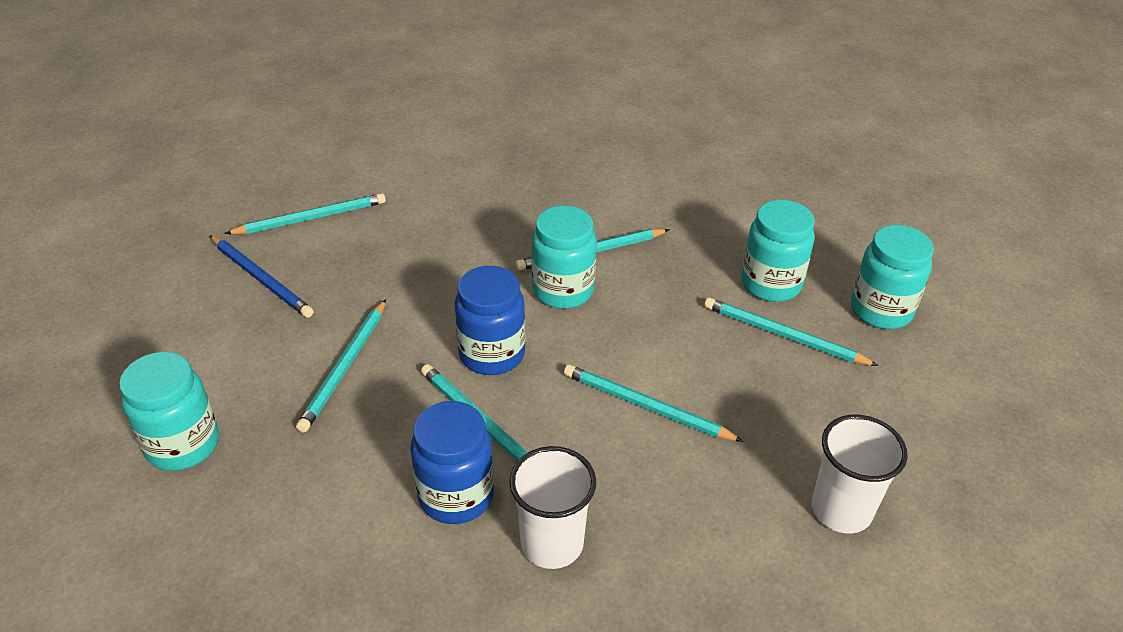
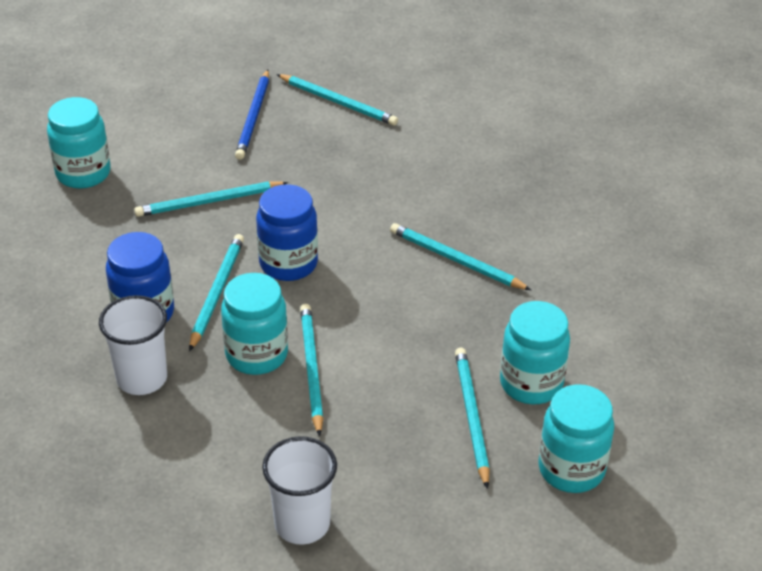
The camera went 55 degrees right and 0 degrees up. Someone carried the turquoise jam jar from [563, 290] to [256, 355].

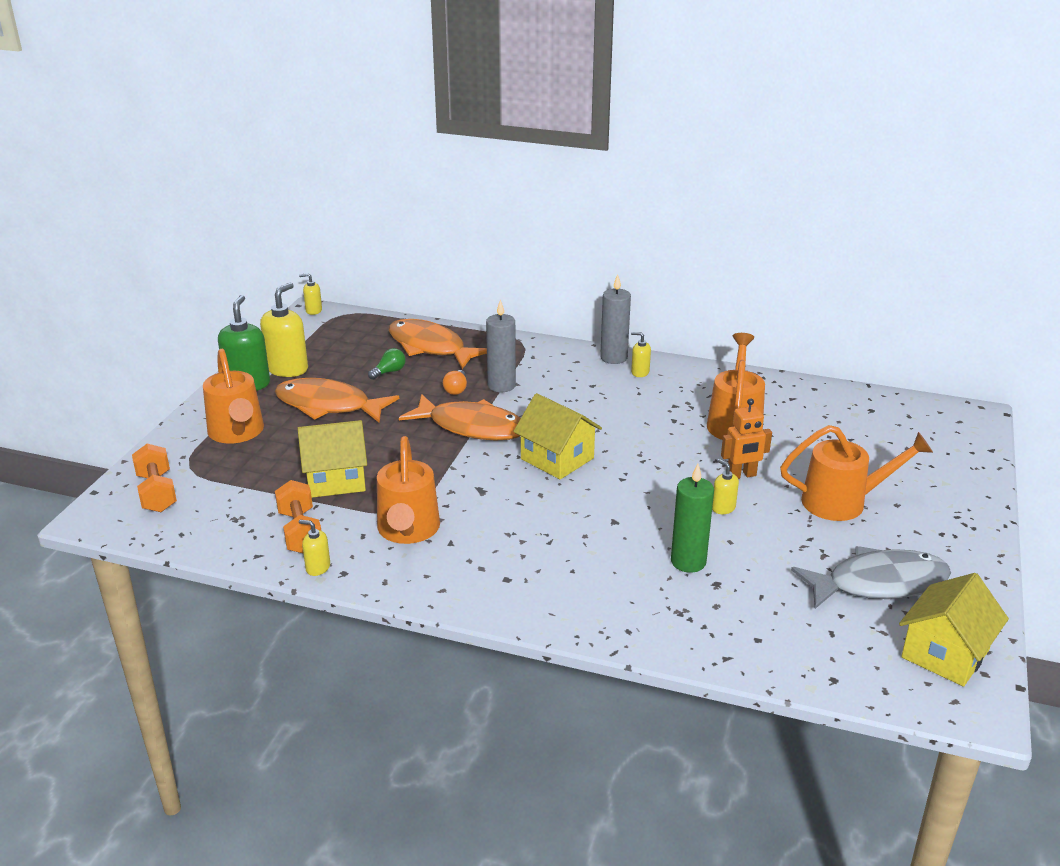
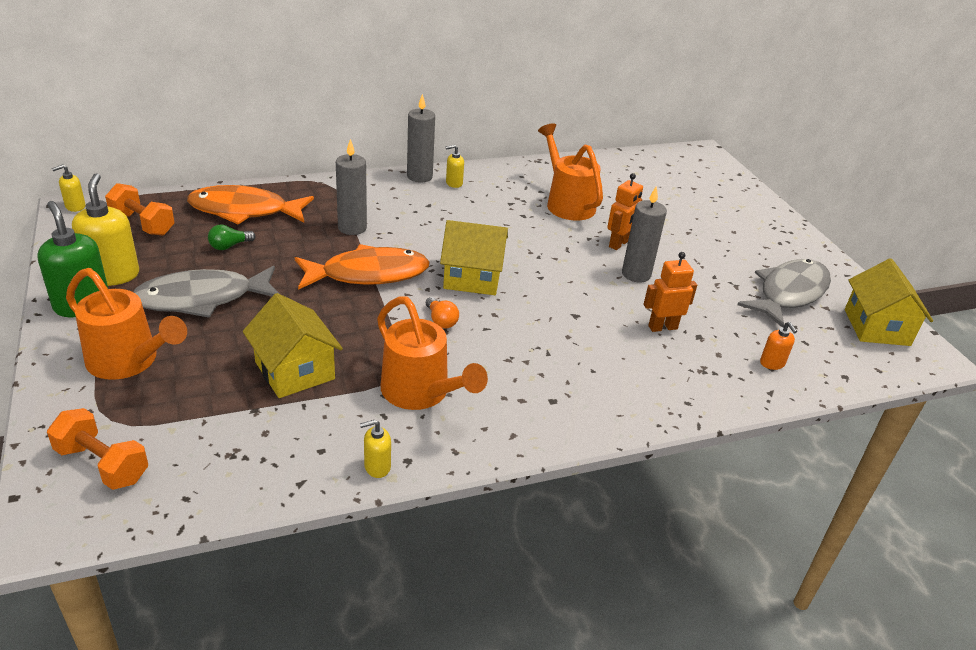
The camera went 40 degrees left and 5 degrees up. Someone carried the orange free weight from [300, 532] to [143, 224]. Someone repainted the orange toy fish at [328, 405], which became the gray toy fish at [202, 299]. Someone rotated the green lightbulb at [389, 372] by 135 degrees counterclockwise. Someone rotated the bright yellow toy house at [336, 479] by 75 degrees counterclockwise. Someone carried the orange lightbulb from [456, 389] to [441, 321]. Someone swapped the bright yellow soap pump at [723, 508] for the gray wax candle at [636, 274]. Someone swapped the green wax candle at [688, 562] for the orange robot figure at [662, 327]. Someone put down the orange soap pump at [772, 363]. Someone took away the orange watering pot at [843, 502].

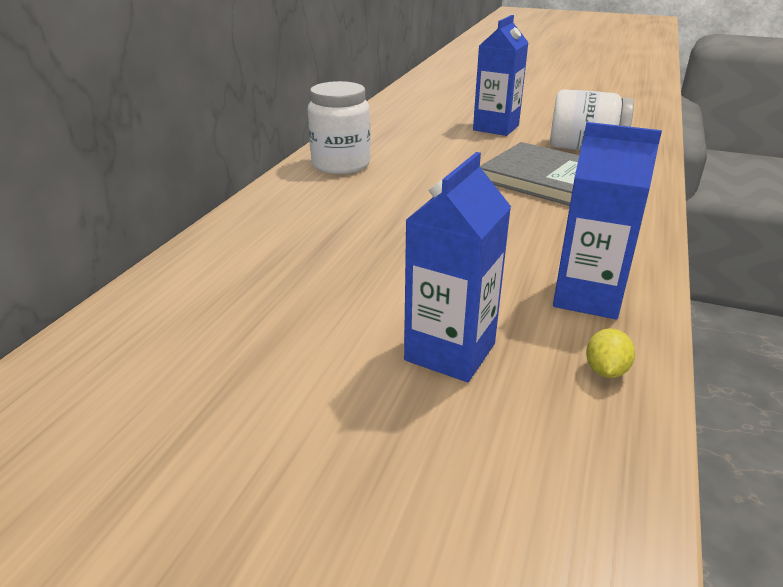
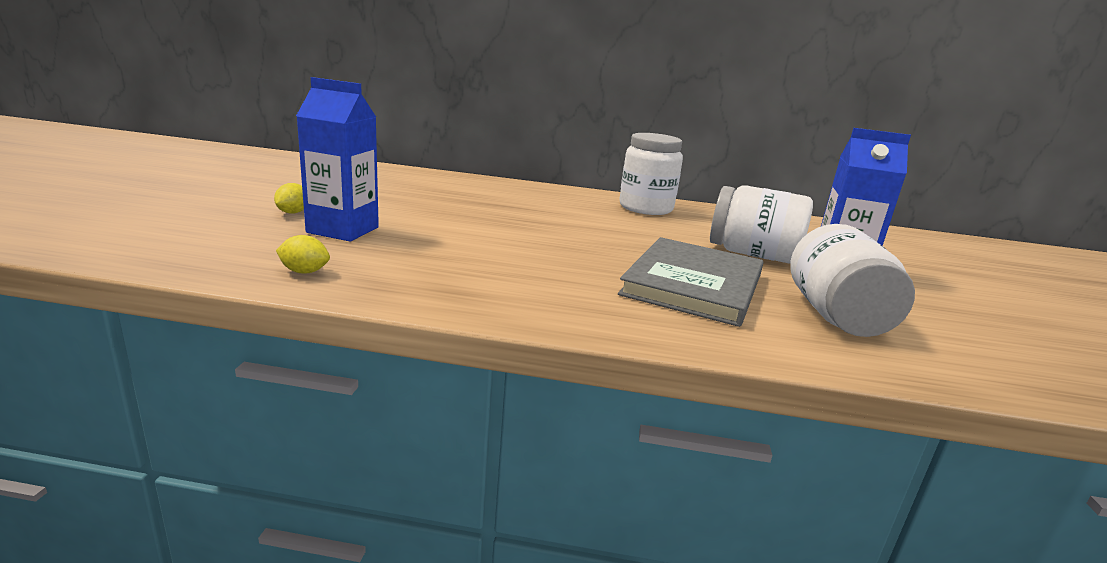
The camera went 75 degrees right and 10 degrees down. Someone put down the bright yellow lemon at [293, 212]. Someone put down the snow-white jam jar at [753, 254]. Someone took away the royal blue juice carton at [588, 297].

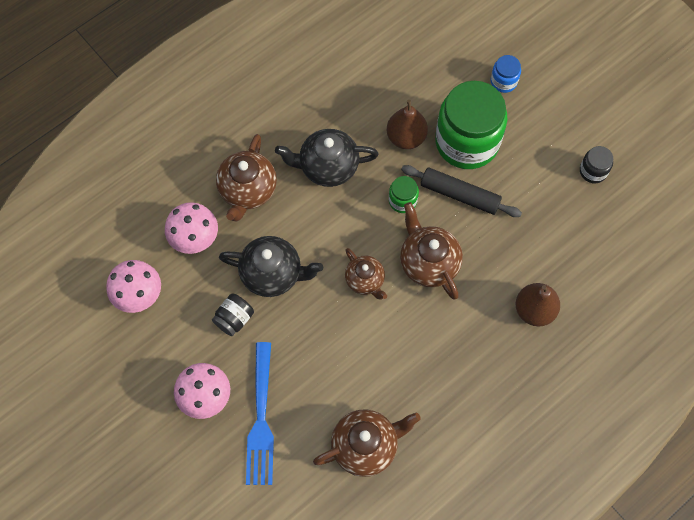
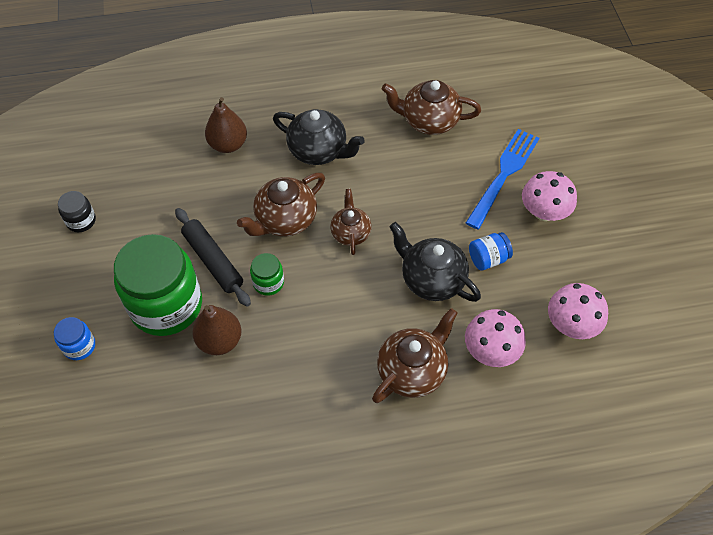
The camera went 150 degrees left and 10 degrees down. Someone rotated the dark brown teapot at [428, 262] by 45 degrees clockwise. Someone carried the ebony teapot from [327, 167] to [318, 151]. Someone repainted the ebony jam jar at [234, 319], which became the royal blue jam jar at [488, 259].

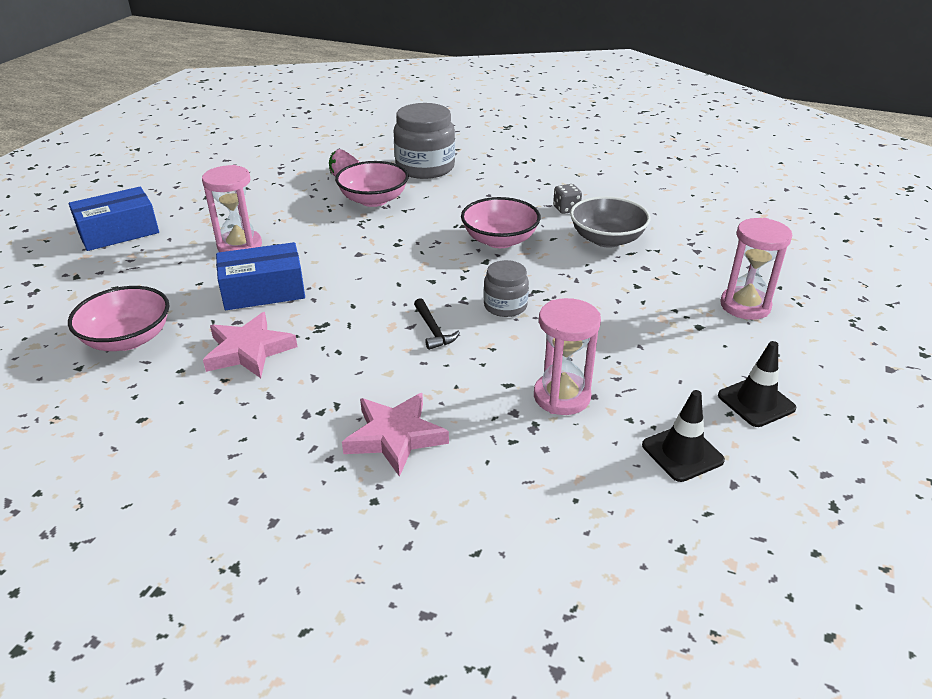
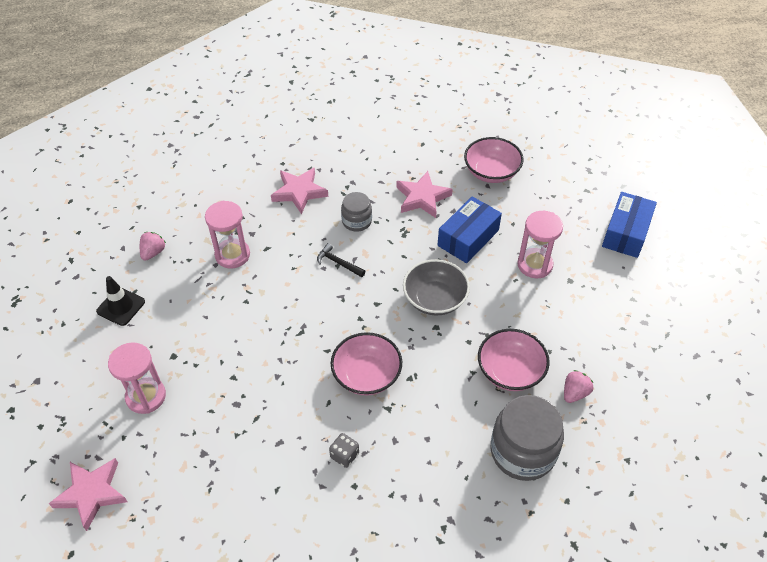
The camera went 145 degrees right and 15 degrees up. Someone put down the rosy five-pointed star at [91, 493]. Someone swapped the ebony road cone at [682, 453] for the rosy strawberry at [153, 252]. Someone carried the gray jam jar from [505, 306] to [356, 221]. Someone carried the gray deep dish from [607, 239] to [435, 299].

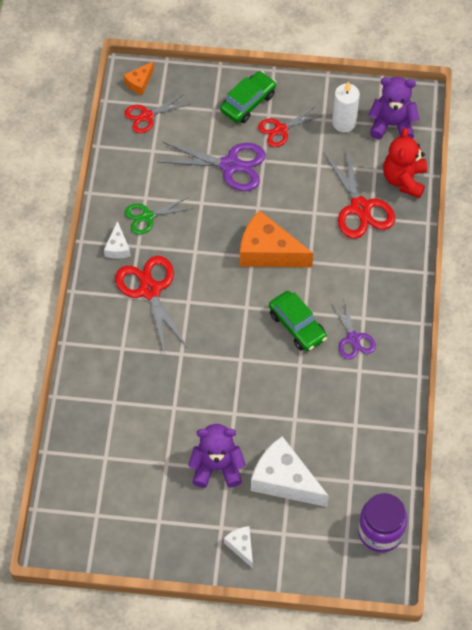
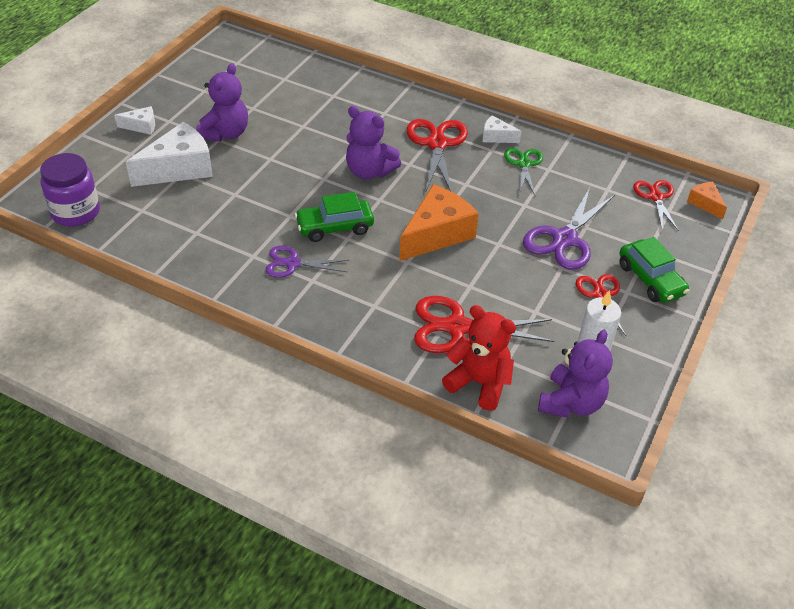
The camera went 110 degrees right and 15 degrees down. Someone put down the purple stuffed bear at [369, 171]. Someone rotated the red scissors at [150, 290] by 90 degrees counterclockwise.

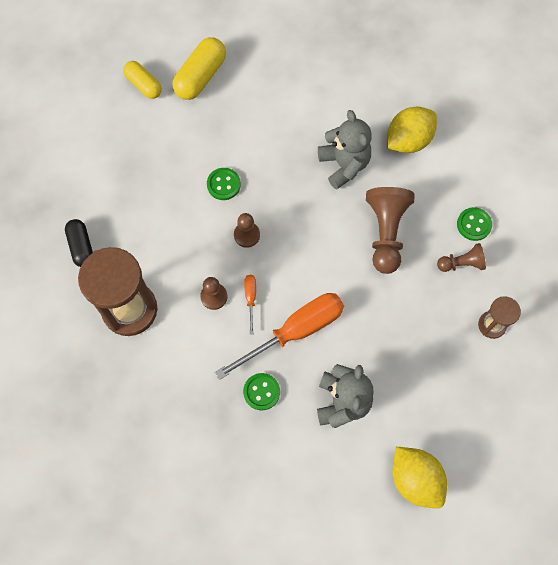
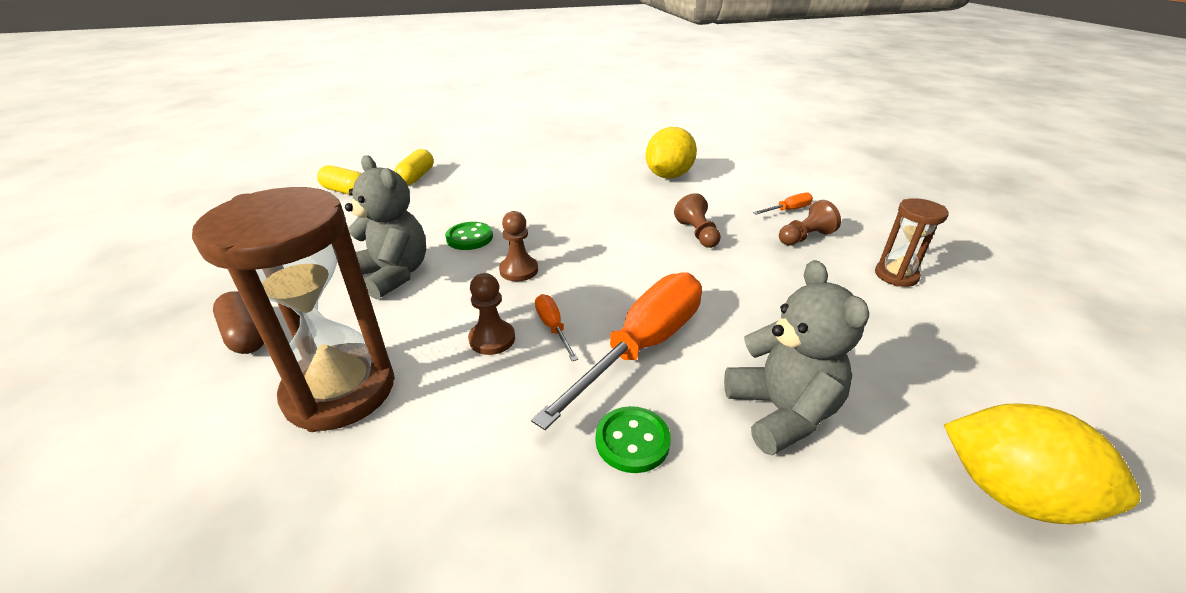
The camera went 20 degrees left and 35 degrees down. Someone repainted the ebony pill shape at [81, 246], which became the dark brown pill shape at [246, 335]. Someone carried the gray stuffed bear from [344, 164] to [393, 275]. Someone scaled the bright yellow pill shape at [200, 76] by 0.66. Someone scaled the dark brown chess pawn at [386, 233] by 0.55. Someone swapped the green sewing button at [474, 224] for the orange flat screwdriver at [788, 210].

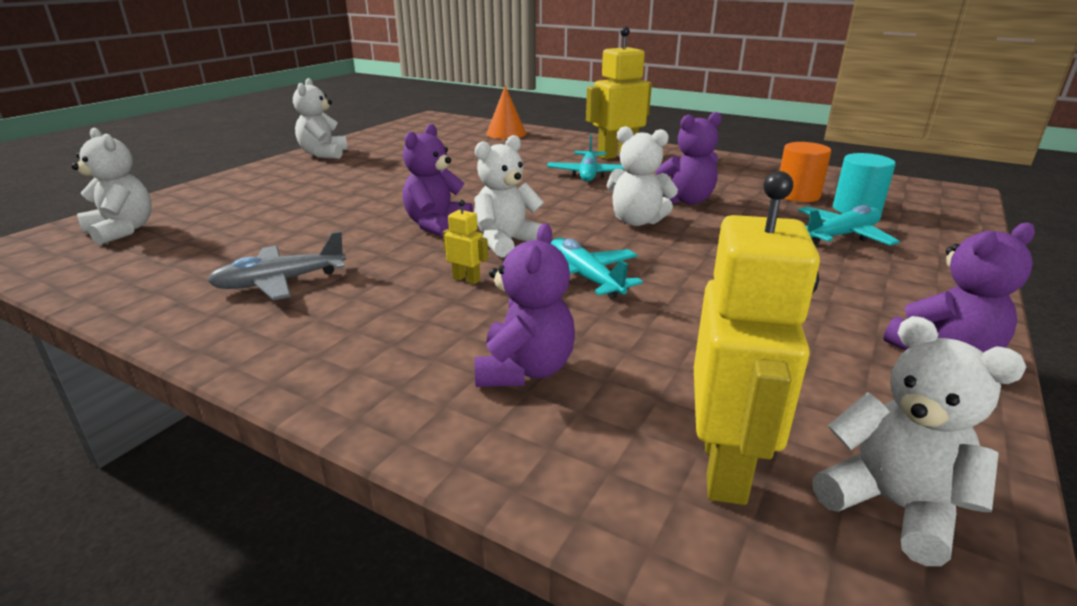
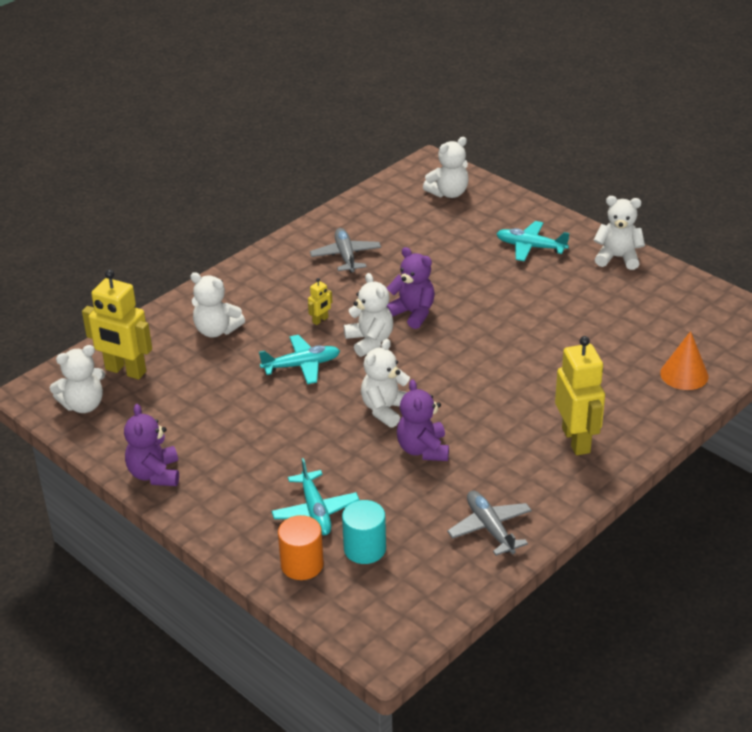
The camera went 105 degrees right and 10 degrees up. Someone repainted the purple stuffed bear at [525, 370], which became the snow-white stuffed bear at [216, 330]. Someone carried the orange cylinder shape from [797, 195] to [302, 564]. Someone put down the gray plane at [490, 528]. Someone carried the turquoise plane from [588, 174] to [530, 247].

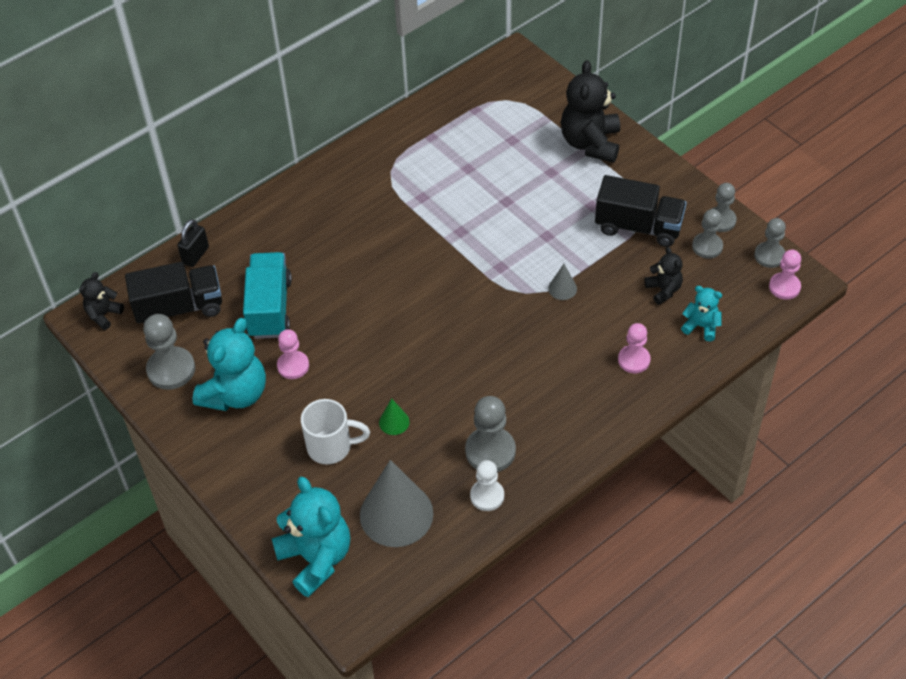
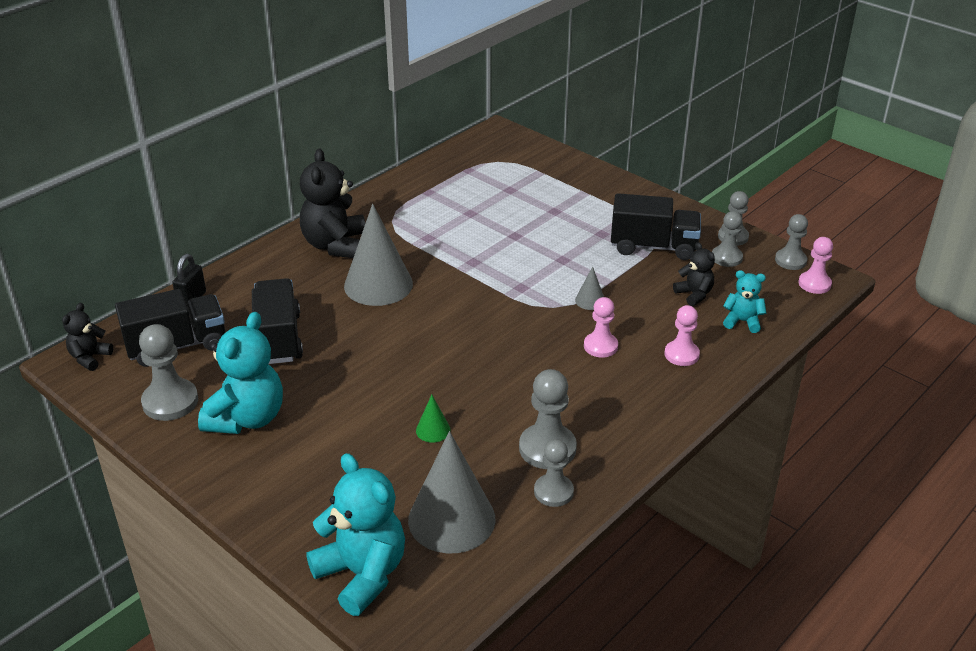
The camera went 10 degrees left and 15 degrees down. Someone repainted the turquoise toy truck at [269, 308], which became the ebony toy truck at [278, 338]. Someone carried the ebony stuffed bear from [590, 143] to [335, 245]. Someone put down the gray cone shape at [378, 285]. Someone repainted the snow-white chess pawn at [487, 496], which became the gray chess pawn at [553, 492]. Someone carried the rosy chess pawn from [293, 366] to [600, 346]. Someone took away the snow-white tea mug at [331, 447].

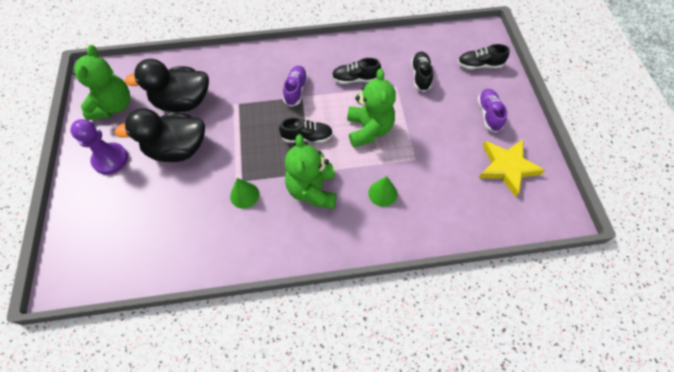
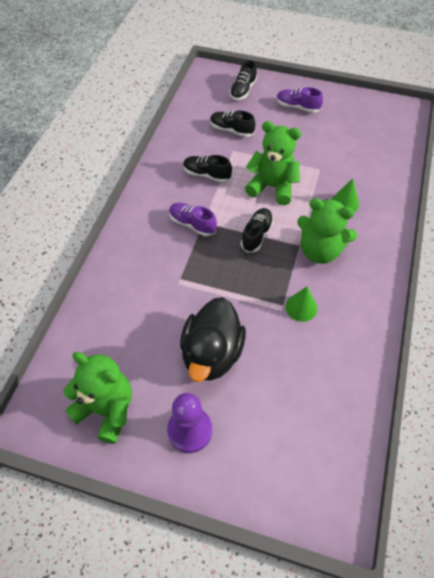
The camera went 65 degrees left and 5 degrees down. Someone rotated the ebony sneaker at [355, 79] by 90 degrees clockwise. Someone took away the ebony rubber duck at [183, 102]. Someone took away the bright yellow five-pointed star at [507, 167].

